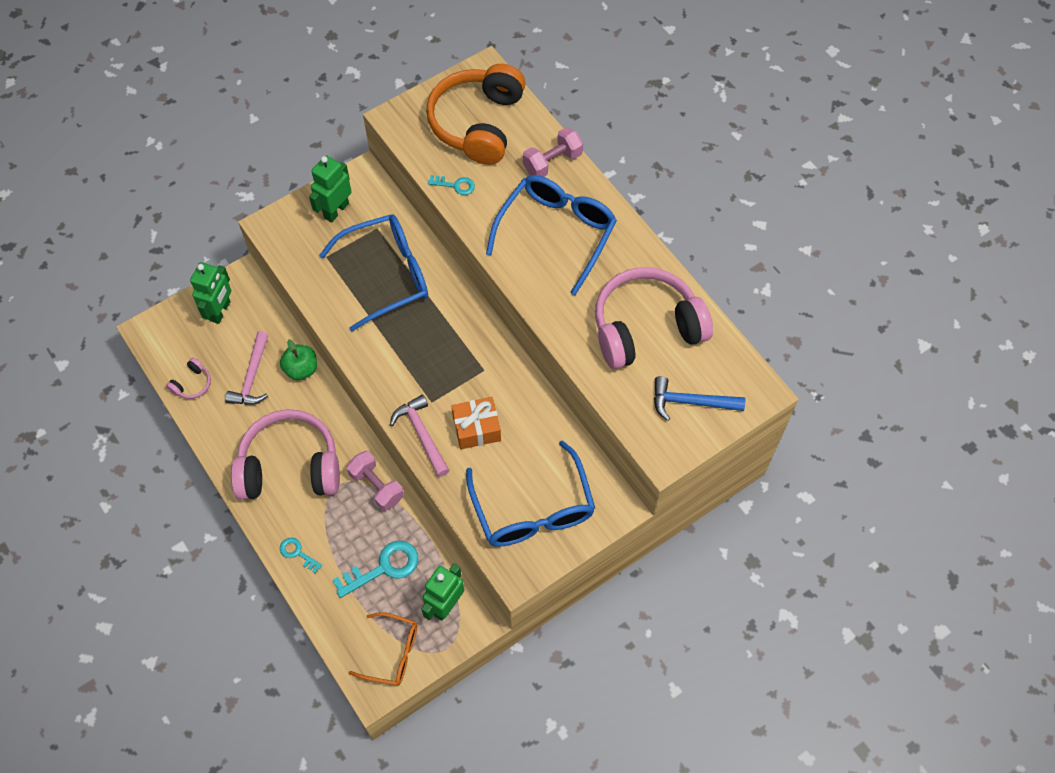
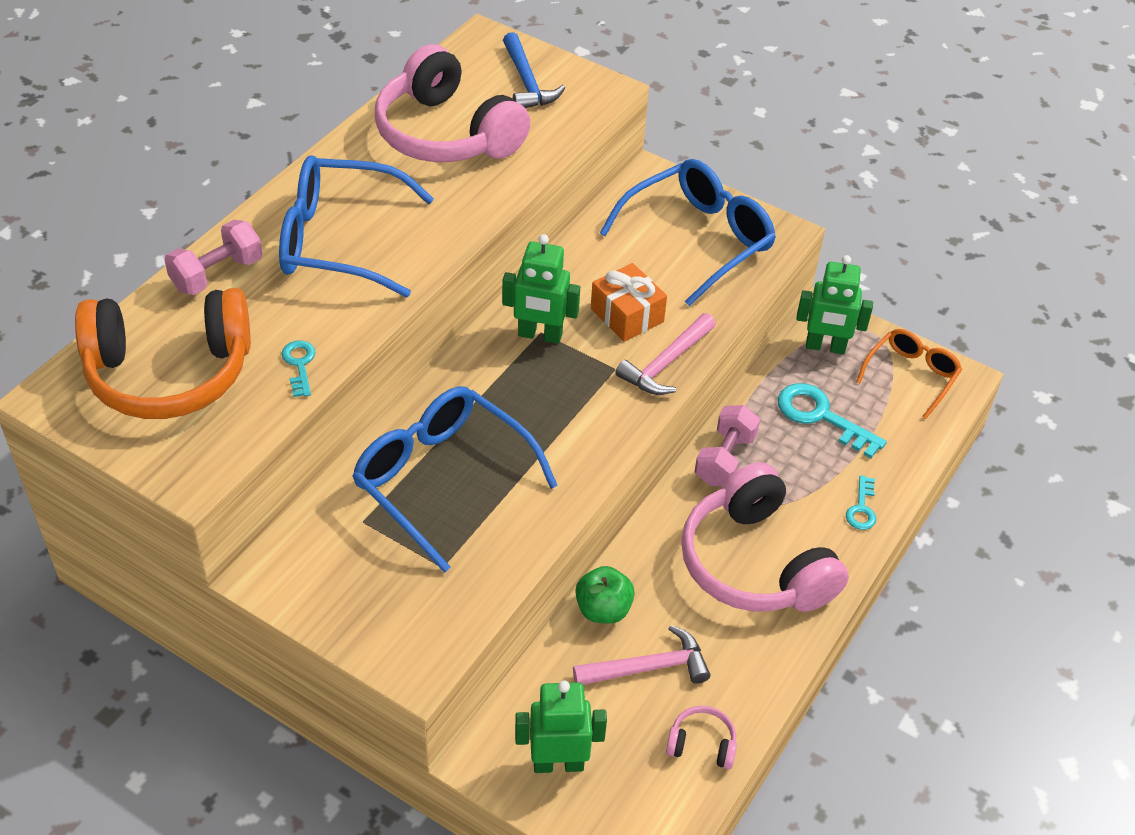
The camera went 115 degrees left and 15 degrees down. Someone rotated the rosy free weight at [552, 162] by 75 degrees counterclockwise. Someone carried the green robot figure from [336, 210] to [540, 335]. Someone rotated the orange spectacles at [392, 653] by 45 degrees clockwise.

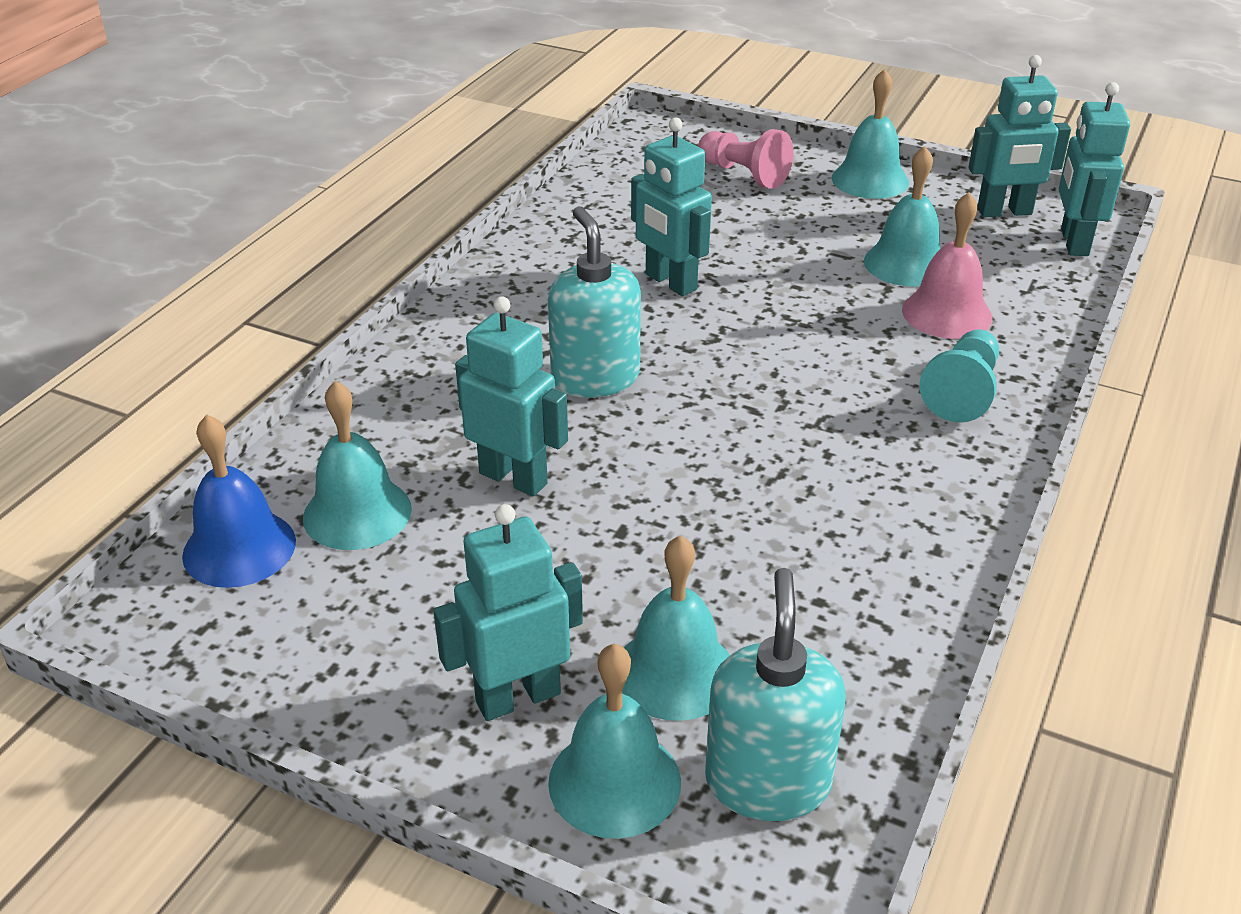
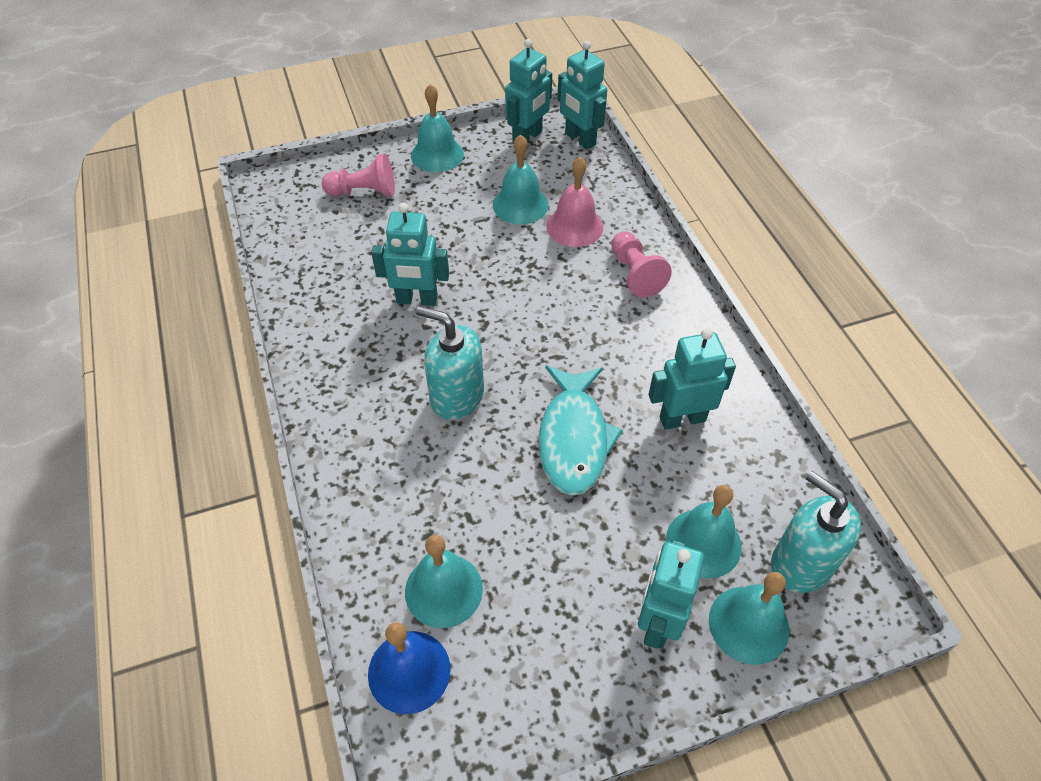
The camera went 45 degrees left and 15 degrees up. Someone put down the turquoise toy fish at [573, 438]. Someone repainted the turquoise chess pawn at [962, 392], which became the rosy chess pawn at [635, 274]. Someone carried the turquoise robot figure from [513, 478] to [682, 418].

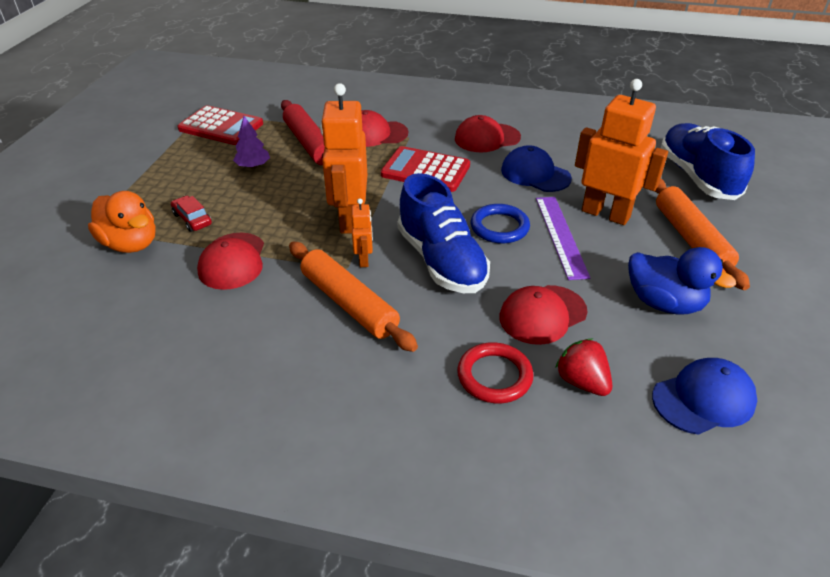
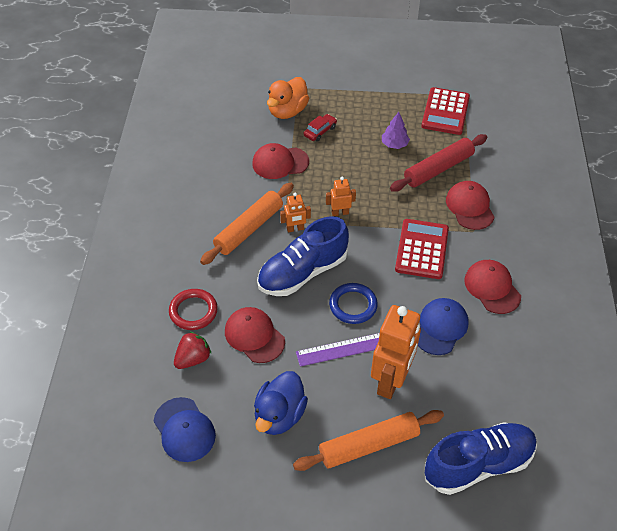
The camera went 80 degrees right and 10 degrees up. Someone scaled the orange robot figure at [349, 220] by 0.48.

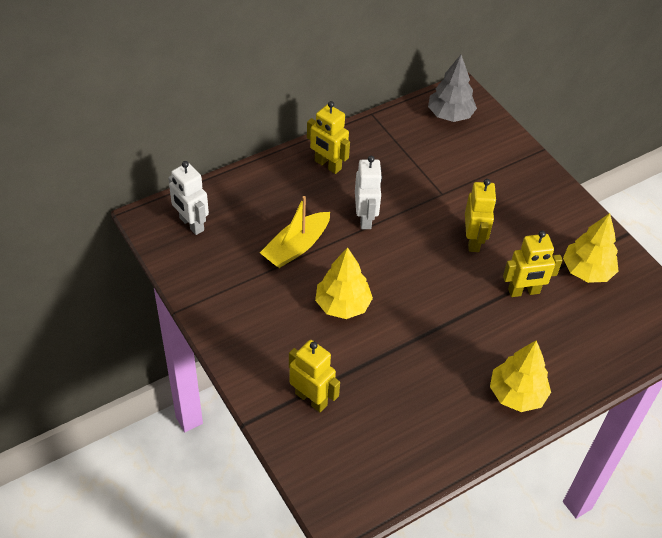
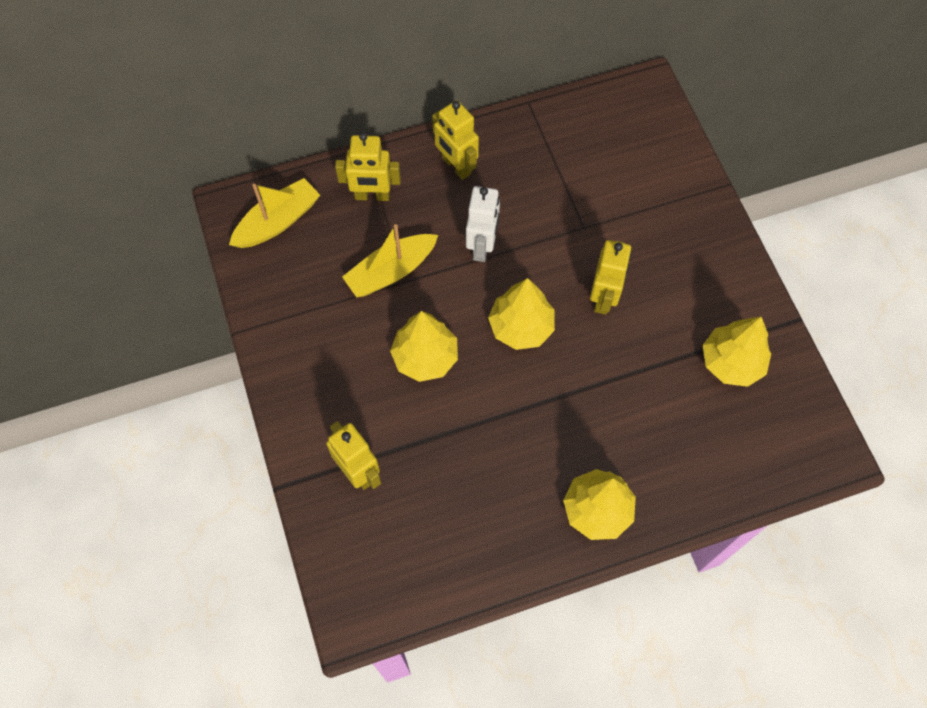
The camera went 15 degrees right and 15 degrees up. Someone swapped the snow-white robot figure at [191, 224] for the bright yellow sailboat at [278, 222]. Someone carried the bright yellow robot figure from [524, 292] to [372, 196]. Someone put down the bright yellow tree at [521, 327]. Someone took away the gray tree at [450, 115].

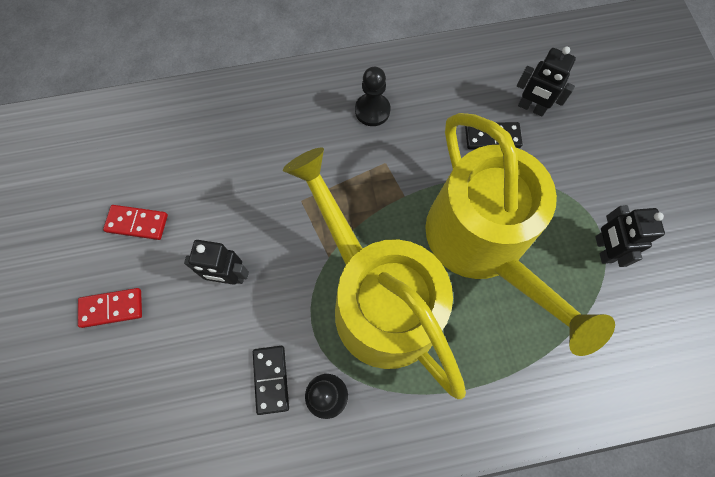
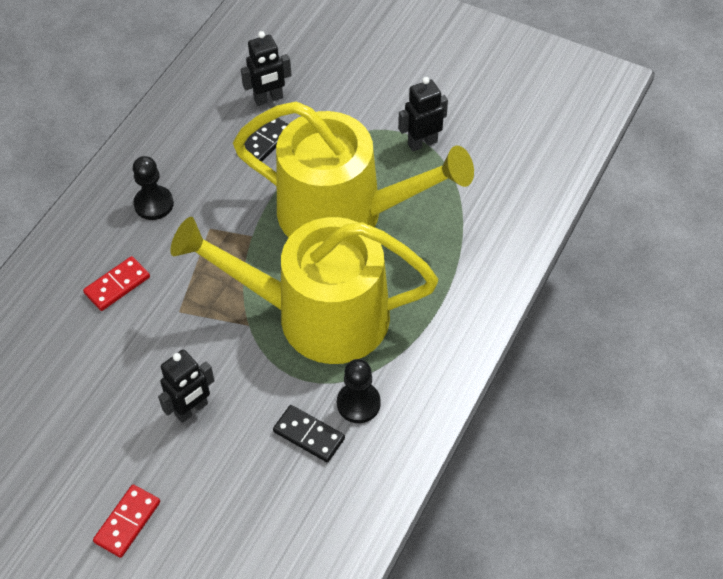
The camera went 50 degrees left and 15 degrees down. Someone carried the red domino from [137, 223] to [117, 285]. Someone rotated the ebony robot figure at [603, 249] by 120 degrees clockwise.

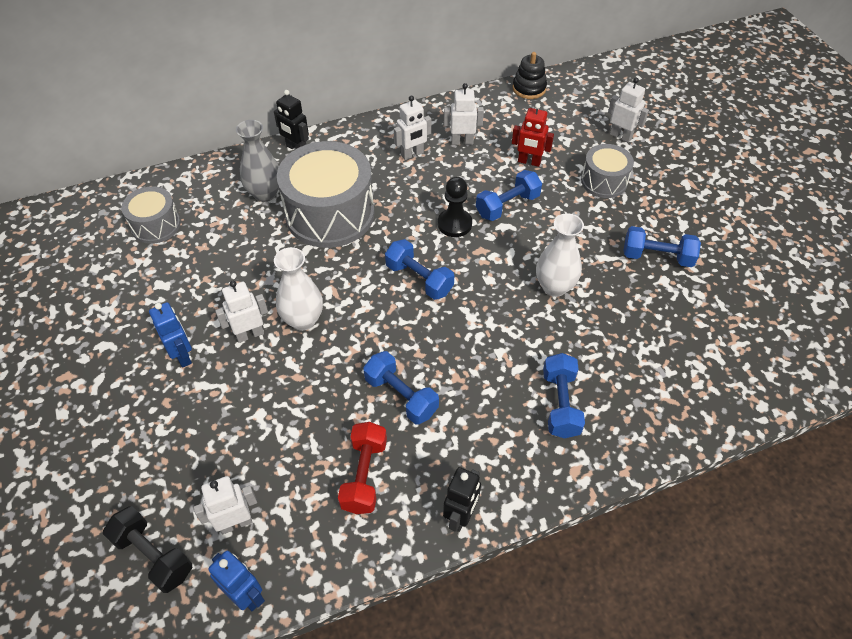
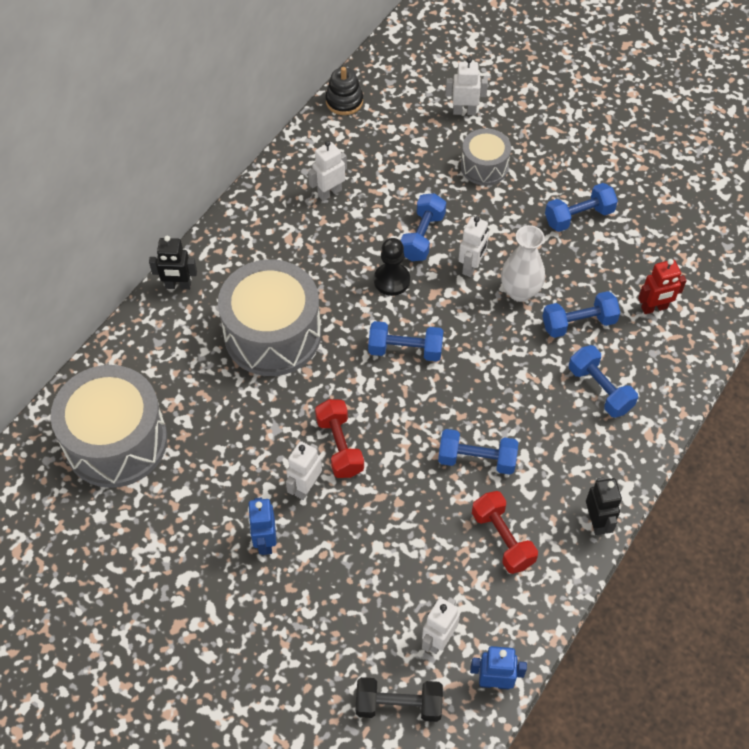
The camera went 35 degrees left and 5 degrees up. Someone scaled the gray drum at [156, 225] by 1.86. Someone rotated the royal blue robot figure at [183, 356] by 120 degrees counterclockwise. Someone swapped the snow-white flower vase at [303, 320] for the red free weight at [340, 446]. Someone carried the snow-white robot figure from [412, 154] to [471, 267]. Someone put down the royal blue free weight at [578, 323]. Someone carried the red robot figure from [529, 162] to [654, 308]. Someone took away the gray flower vase at [265, 194].

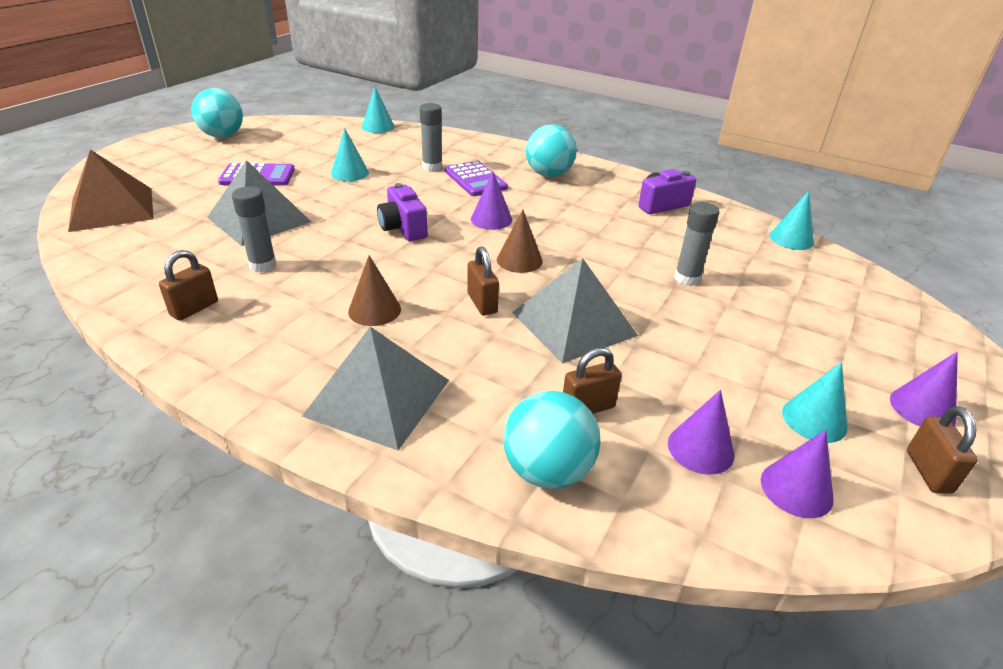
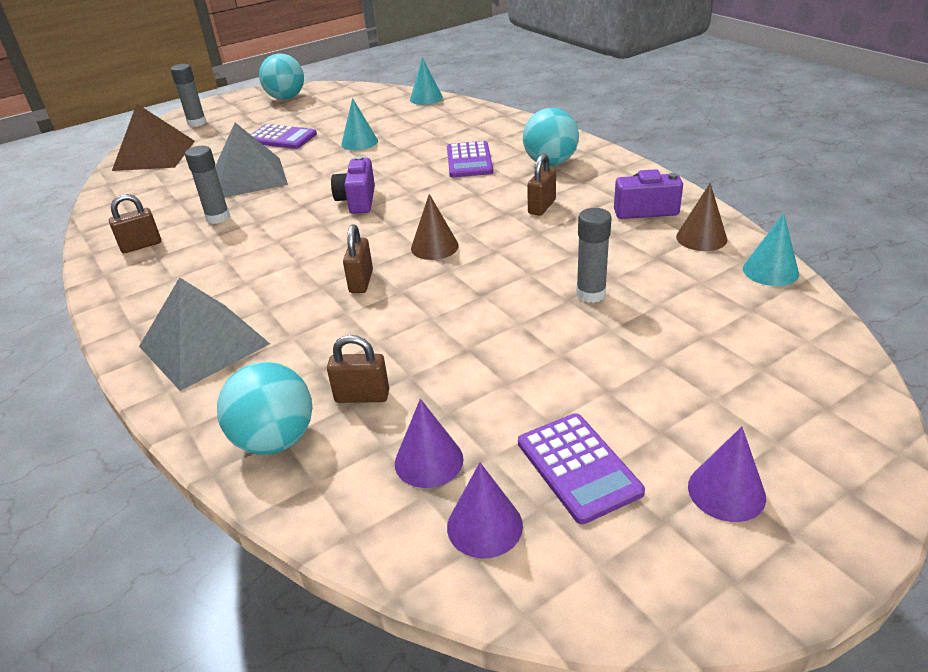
The camera went 30 degrees right and 0 degrees up. Someone carried the gray glue from [432, 167] to [197, 123]. Someone swapped the turquoise cone shape at [814, 419] for the purple adding machine at [578, 467]. Someone carried the dark brown padlock from [928, 472] to [542, 207]. Someone carried the dark brown cone shape from [374, 310] to [701, 238]. Someone took away the purple cone shape at [491, 219]. Someone took away the gray solid pyramid at [574, 323].

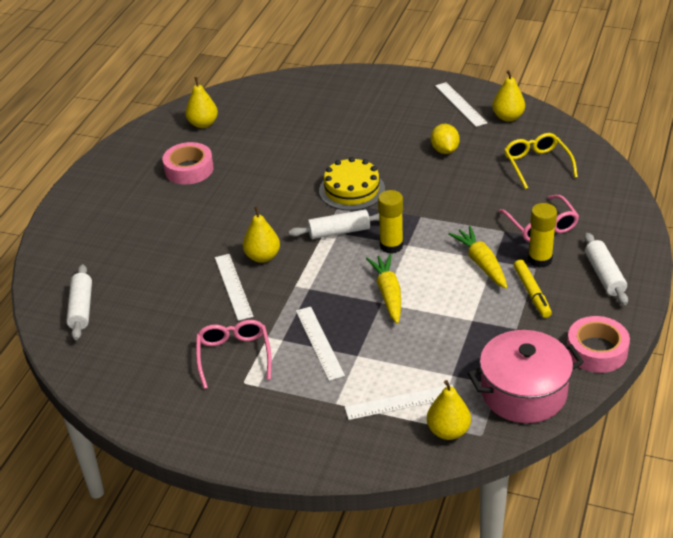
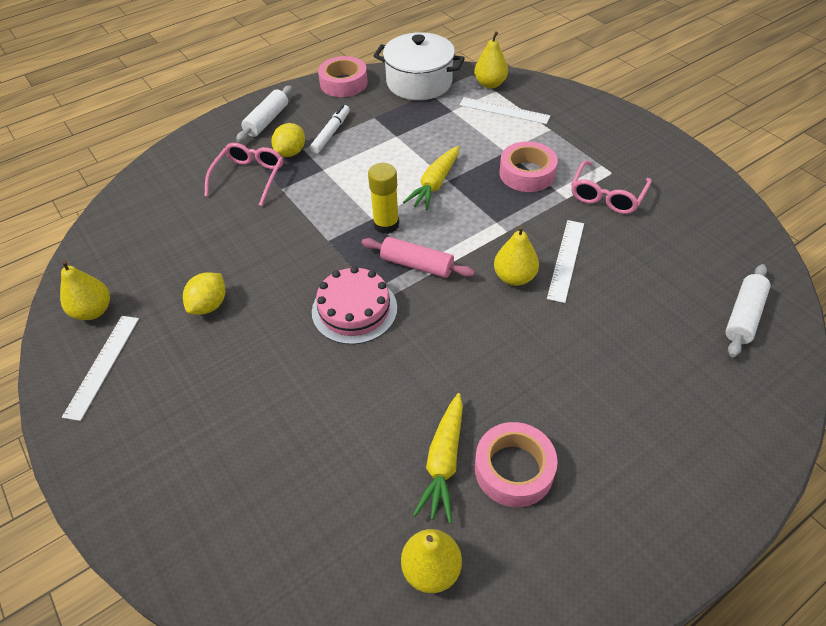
The camera went 145 degrees left and 10 degrees up. Someone swapped the bright yellow glue at [540, 259] for the bright yellow lemon at [290, 152]. Someone repainted the bright yellow marker at [532, 293], which became the snow-white marker at [331, 133]. Someone repainted the bright yellow gateau at [352, 190], which became the rosy gateau at [354, 309]. Someone repainted the snow-white dough roller at [339, 232], which became the rosy dough roller at [417, 265]. Someone repainted the rosy cooking pot at [523, 392], which became the snow-white cooking pot at [419, 82]. Someone carried the bright yellow root vegetable from [481, 263] to [444, 462]. Someone swapped the snow-white straightedge at [319, 342] for the rosy sticky tape at [527, 173]. Someone took away the bright yellow spectacles at [537, 164].

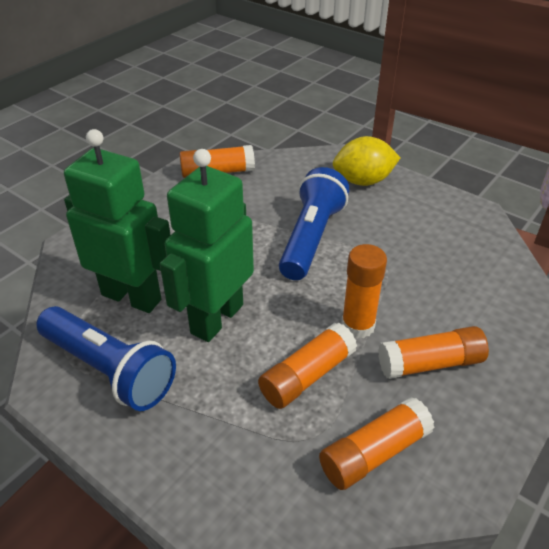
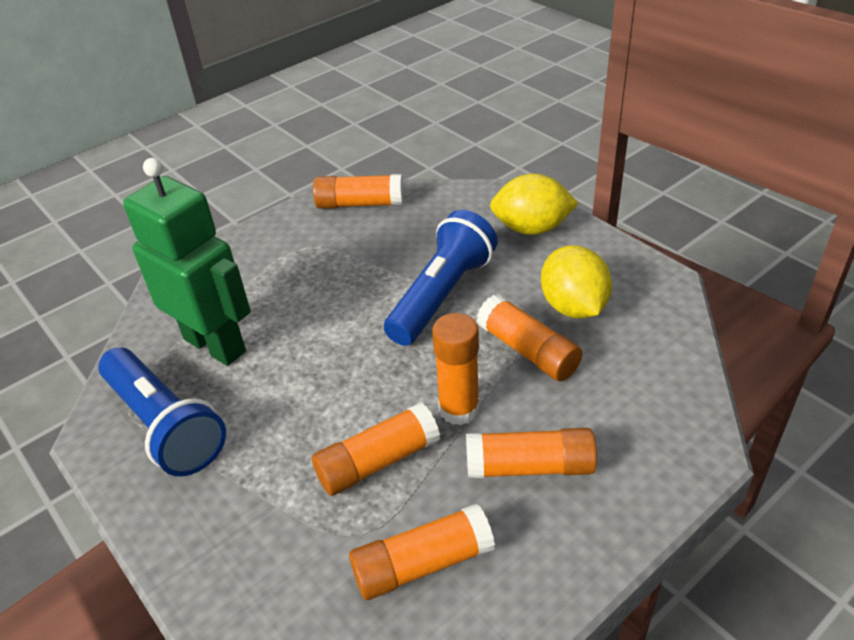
The camera went 15 degrees right and 0 degrees up. Someone put down the orange glue at [527, 350]. Someone put down the bright yellow lemon at [573, 307]. Someone took away the green robot figure at [216, 318].

